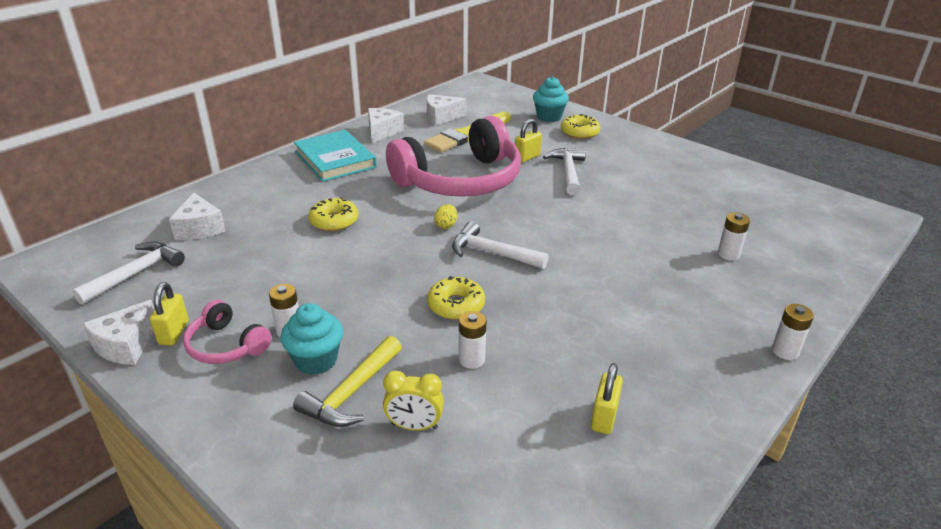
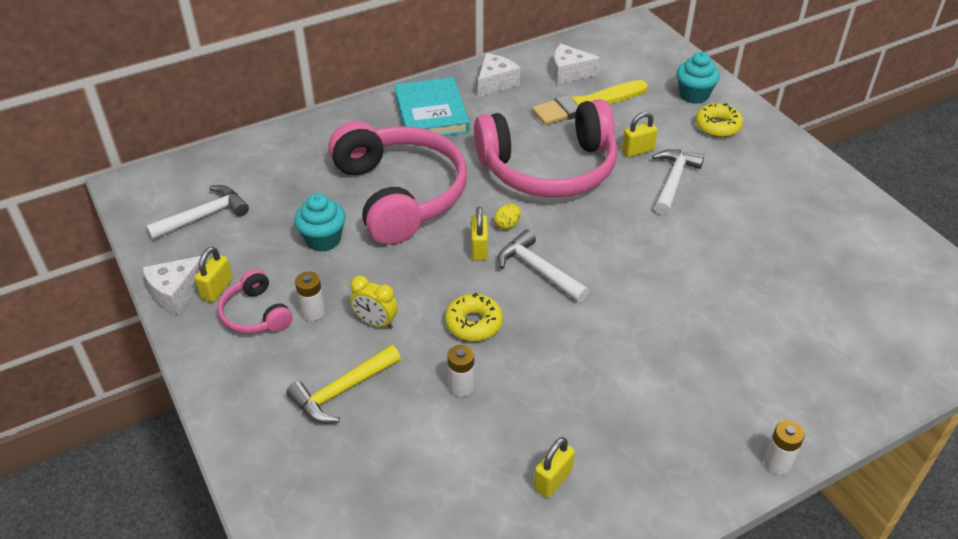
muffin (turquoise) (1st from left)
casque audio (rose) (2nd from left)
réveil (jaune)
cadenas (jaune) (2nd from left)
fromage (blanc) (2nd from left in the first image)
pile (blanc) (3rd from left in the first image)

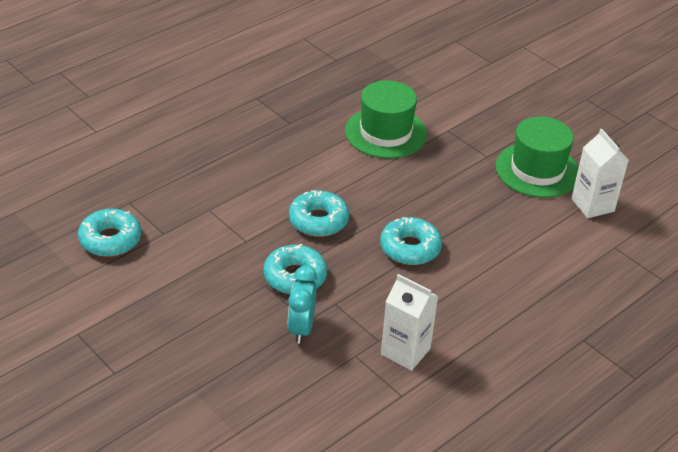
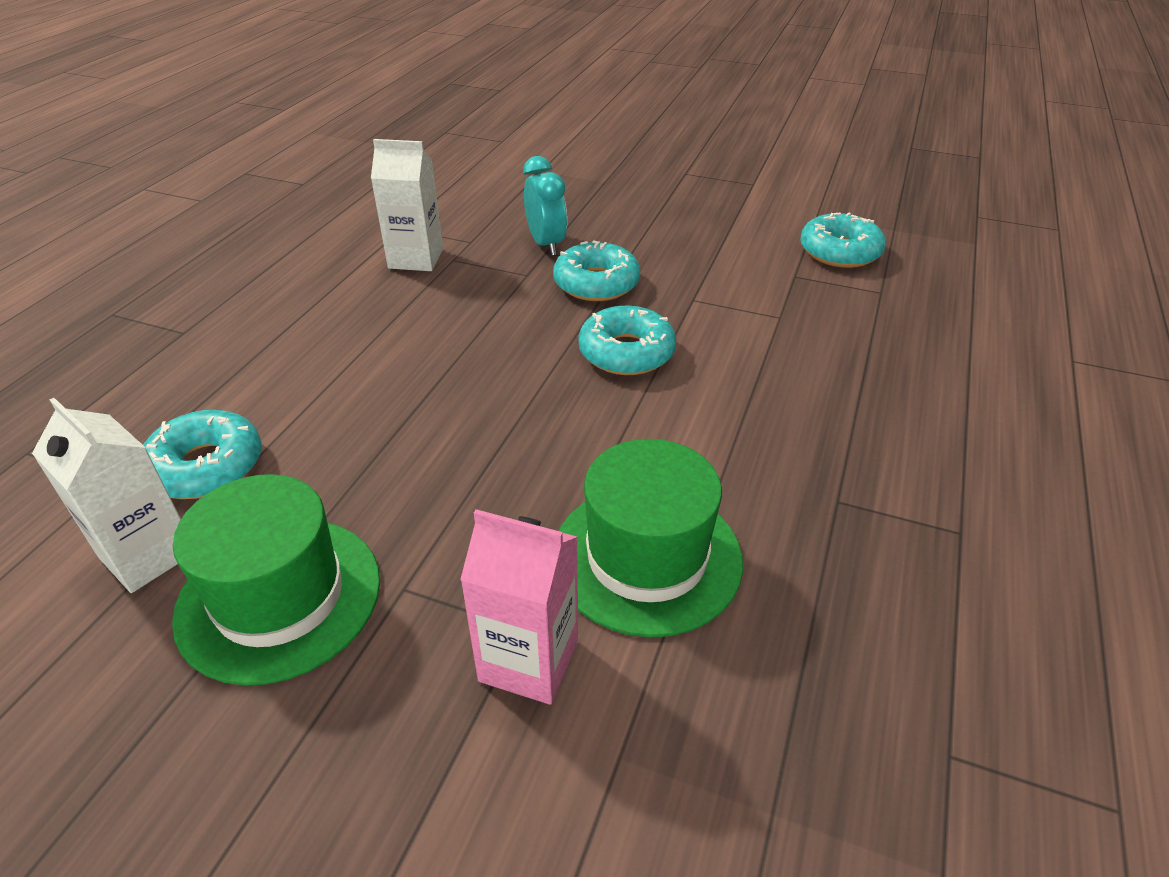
beignet (turquoise) (1st from left)
brique de lait (rose)

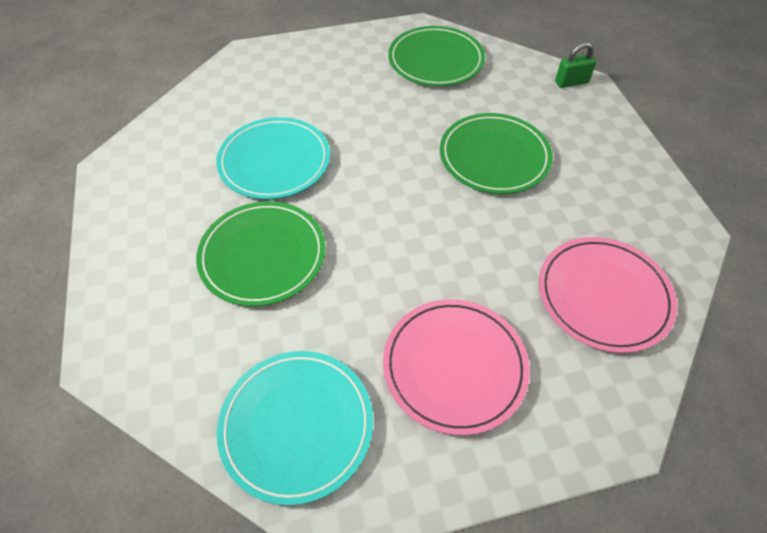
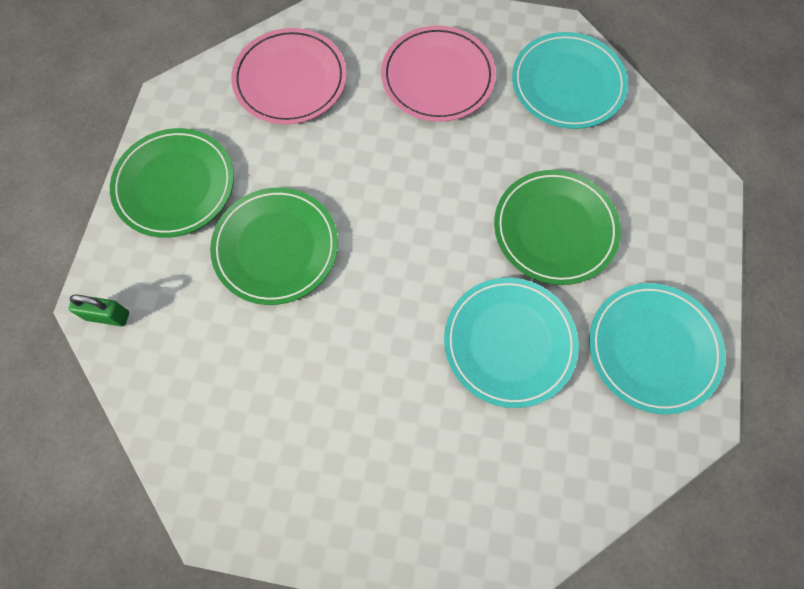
assiette (vert) (1st from left)
assiette (turquoise) (3rd from left)

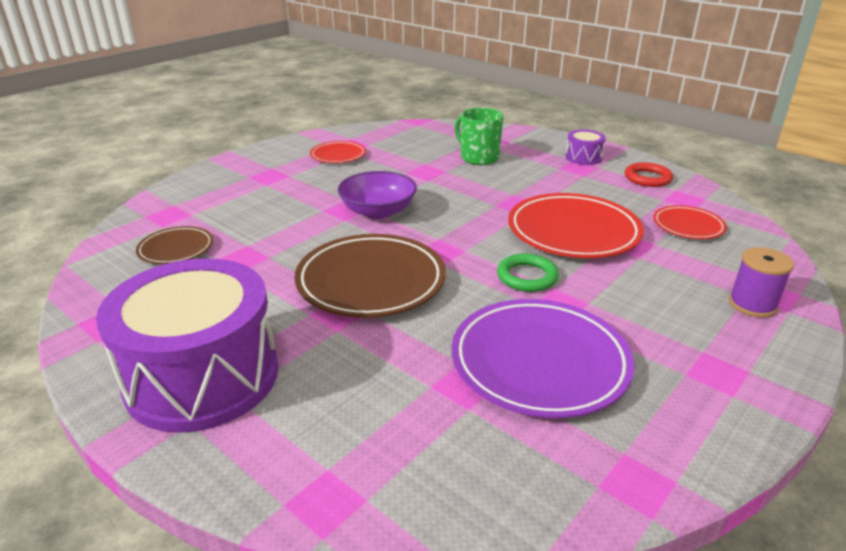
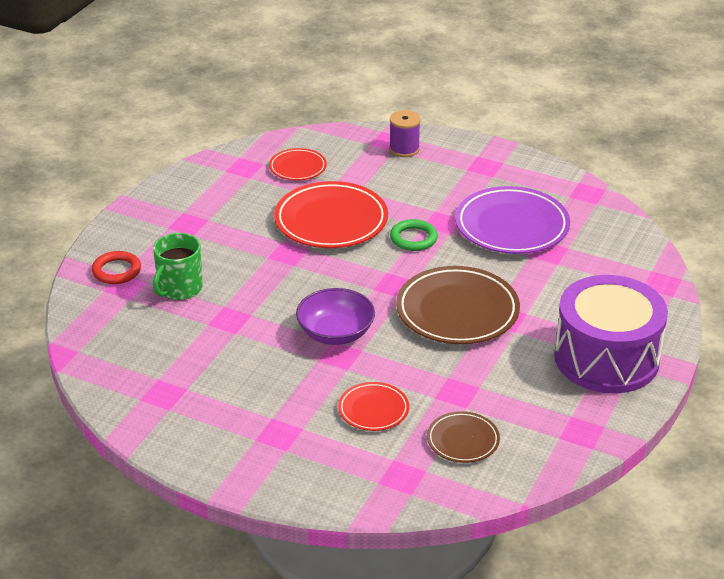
anneau (rouge)
assiette (rouge) (3rd from left)
tambour (violet) (2nd from left in the first image)

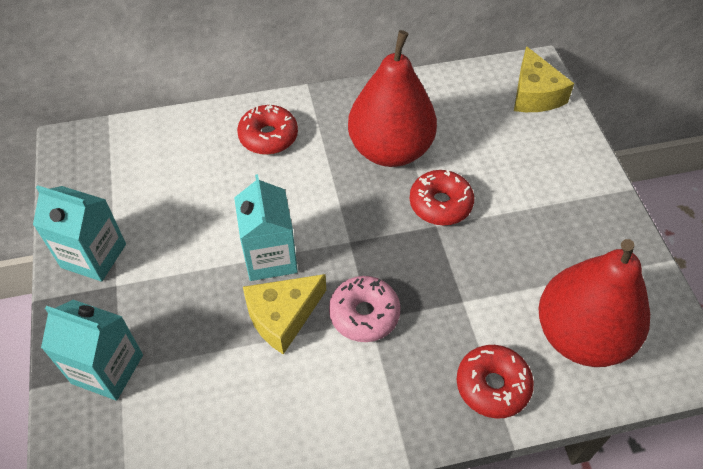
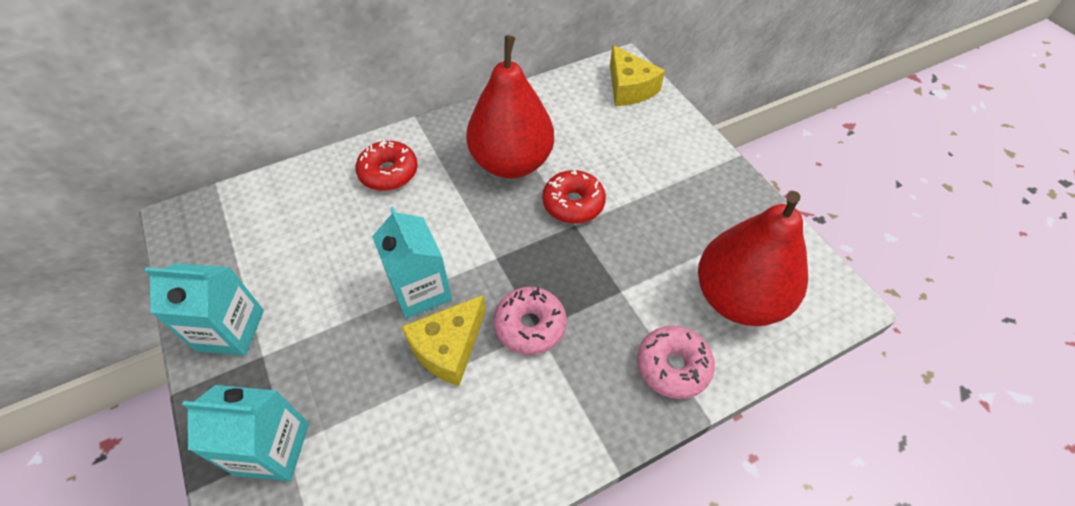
beignet (rose) (2nd from left)

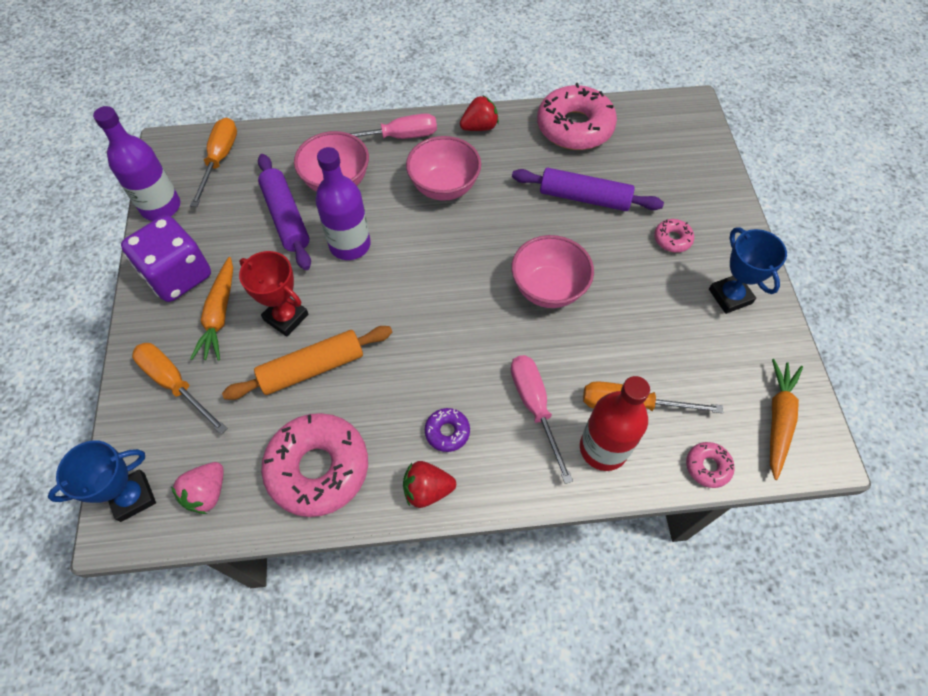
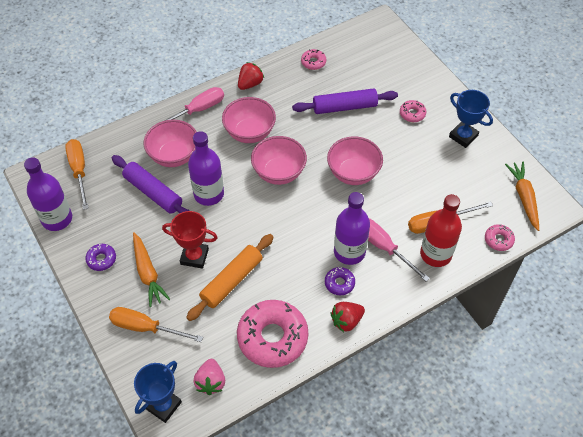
beignet (violet) (1st from left)
bol (rose) (3rd from left)
beignet (rose) (2nd from left)
bouteille (violet) (3rd from left)

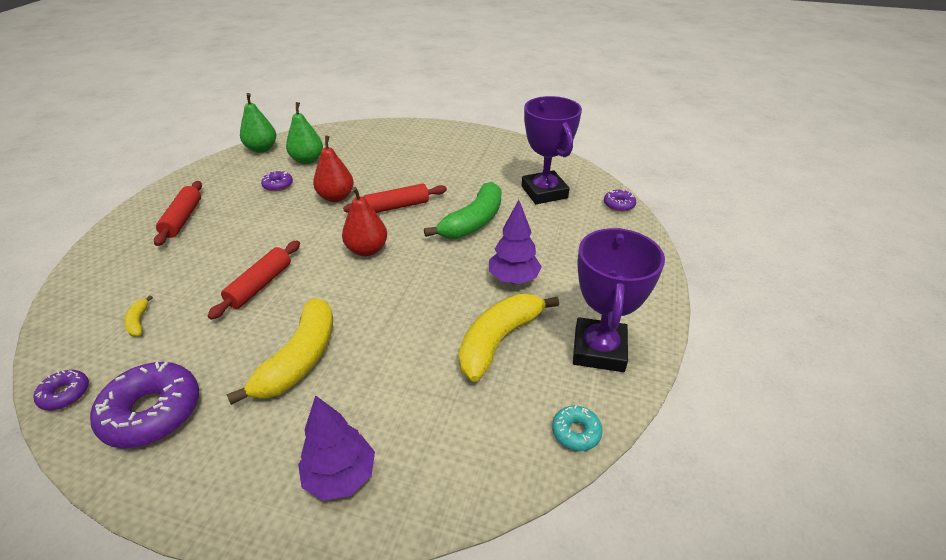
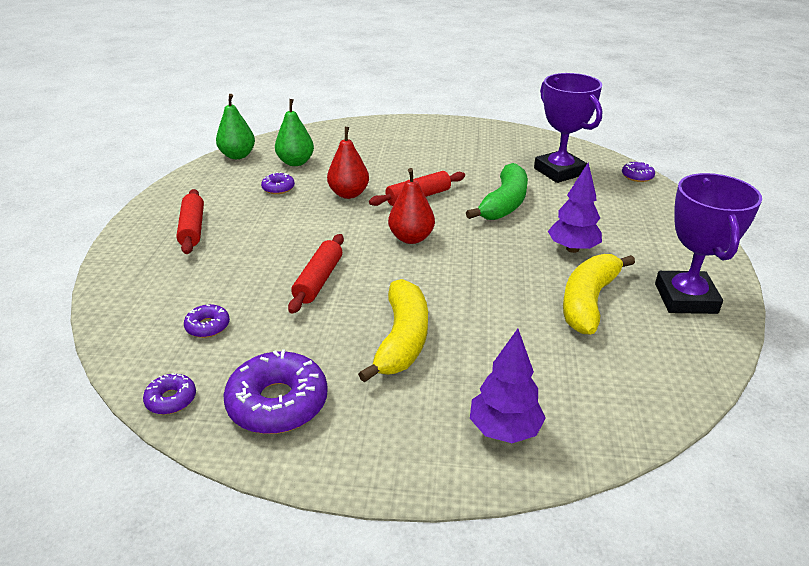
beignet (violet) (2nd from left)
beignet (turquoise)

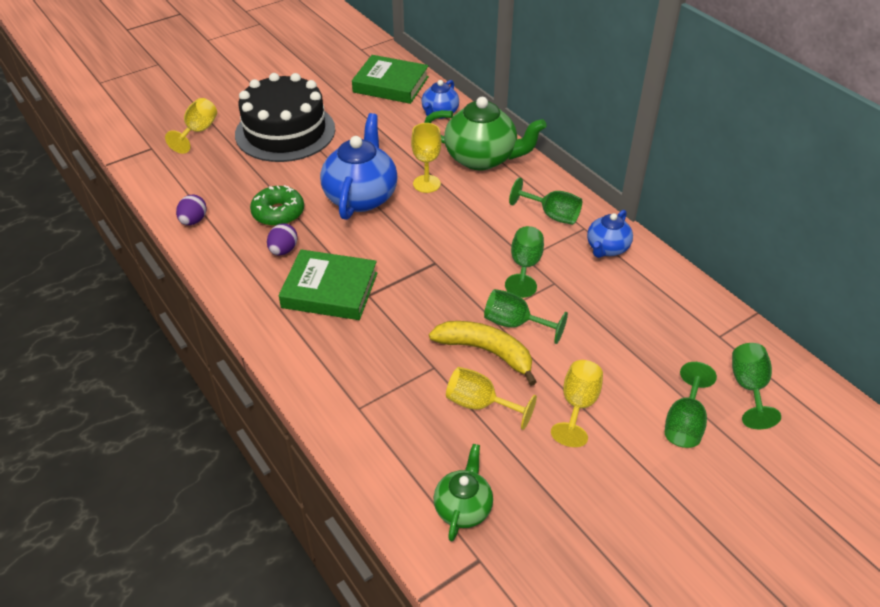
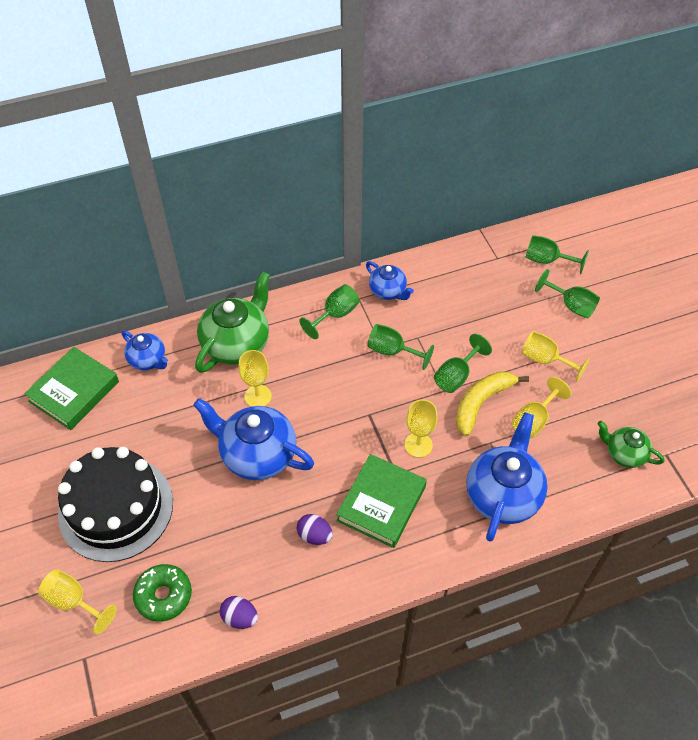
beignet (vert)
verre à pied (jaune) (3rd from left)
théière (bleu) (4th from left)

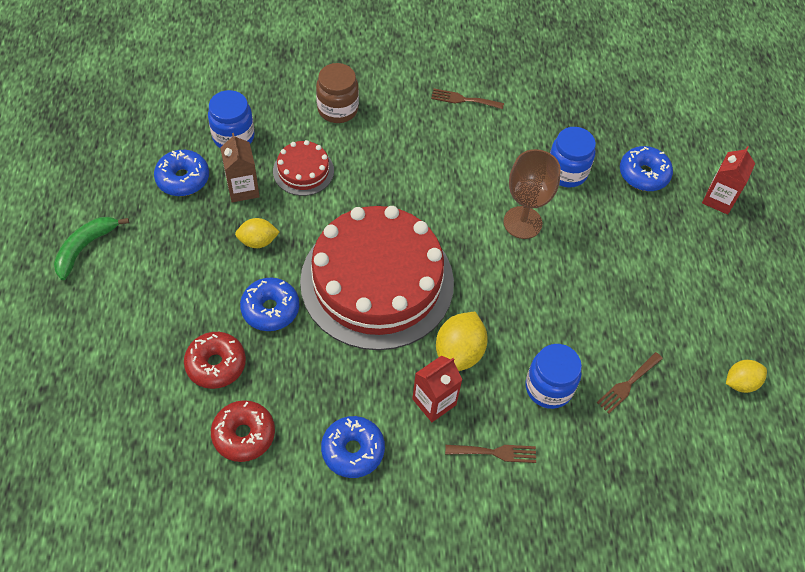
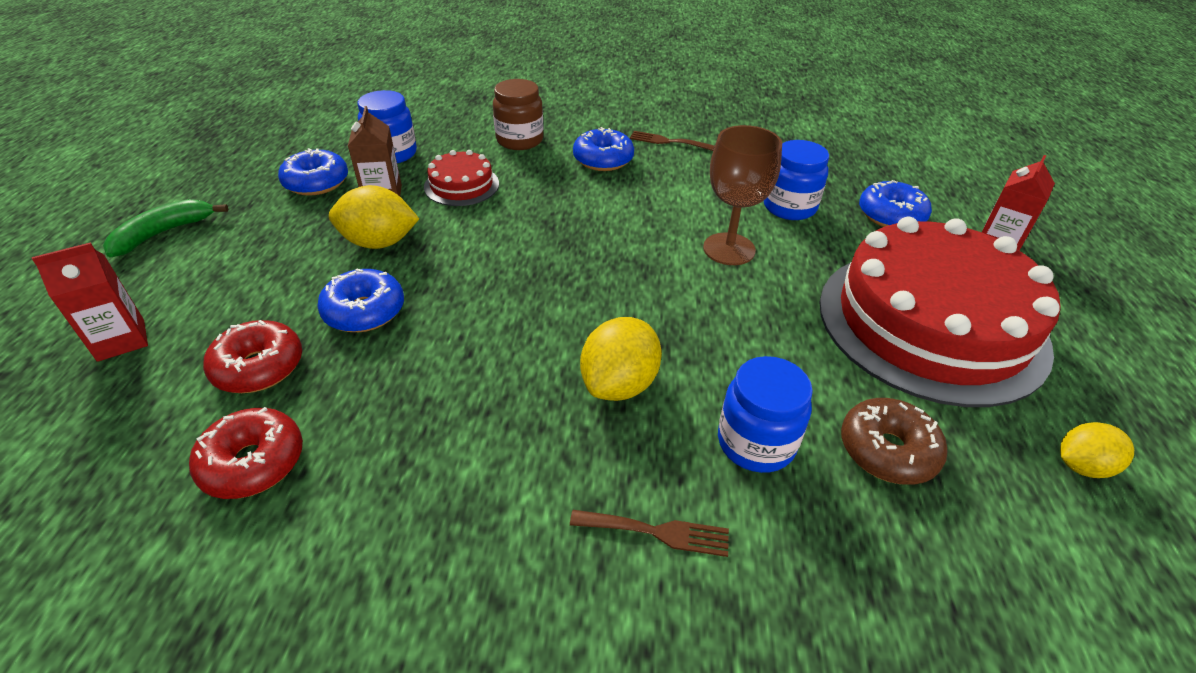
brique de lait (rouge) (1st from left)
citron (jaune) (1st from left)
beignet (bleu) (3rd from left)
gâteau (rouge) (2nd from left)
beignet (marron)

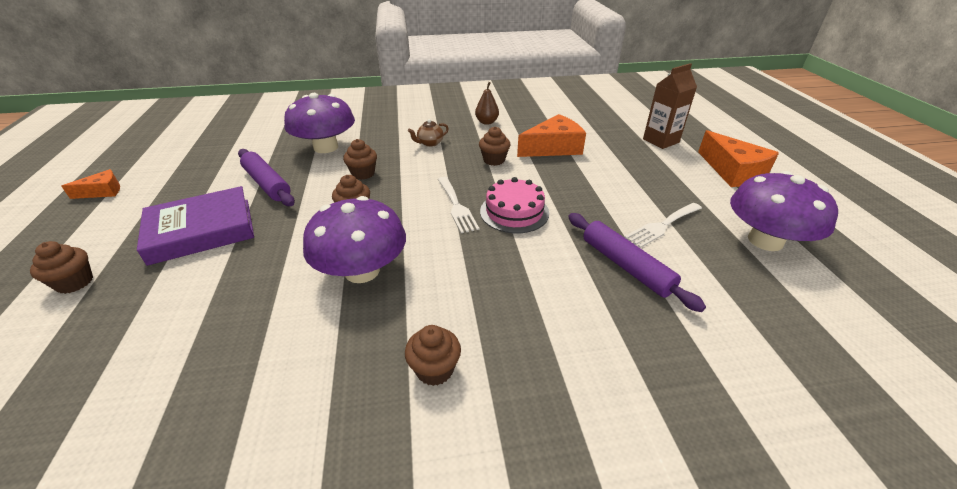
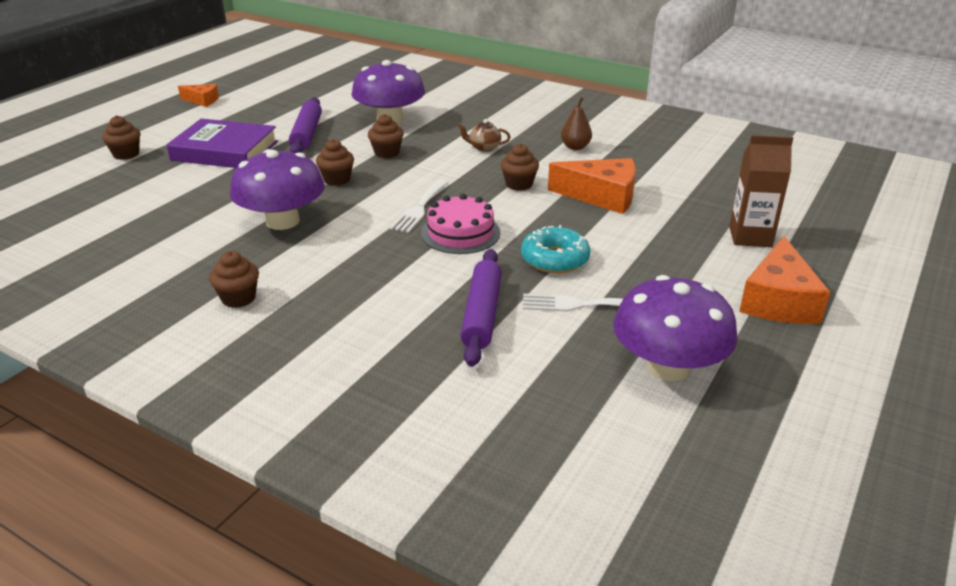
beignet (turquoise)

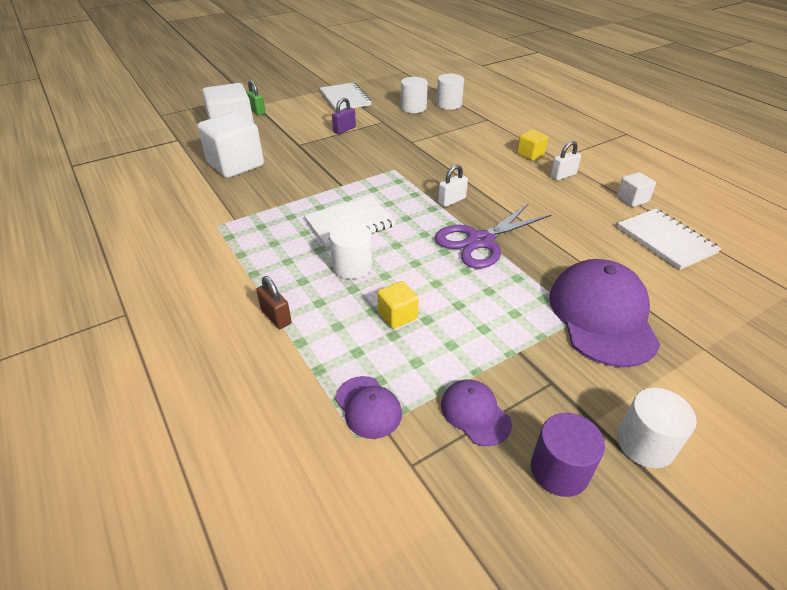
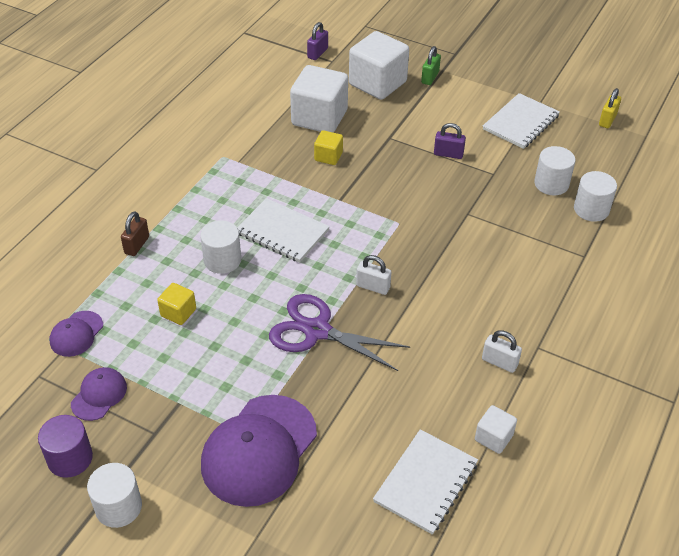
casquette (violet) (3rd from left)
cadenas (violet) (1st from left)
cube (jaune) (2nd from left)
cadenas (jaune)

